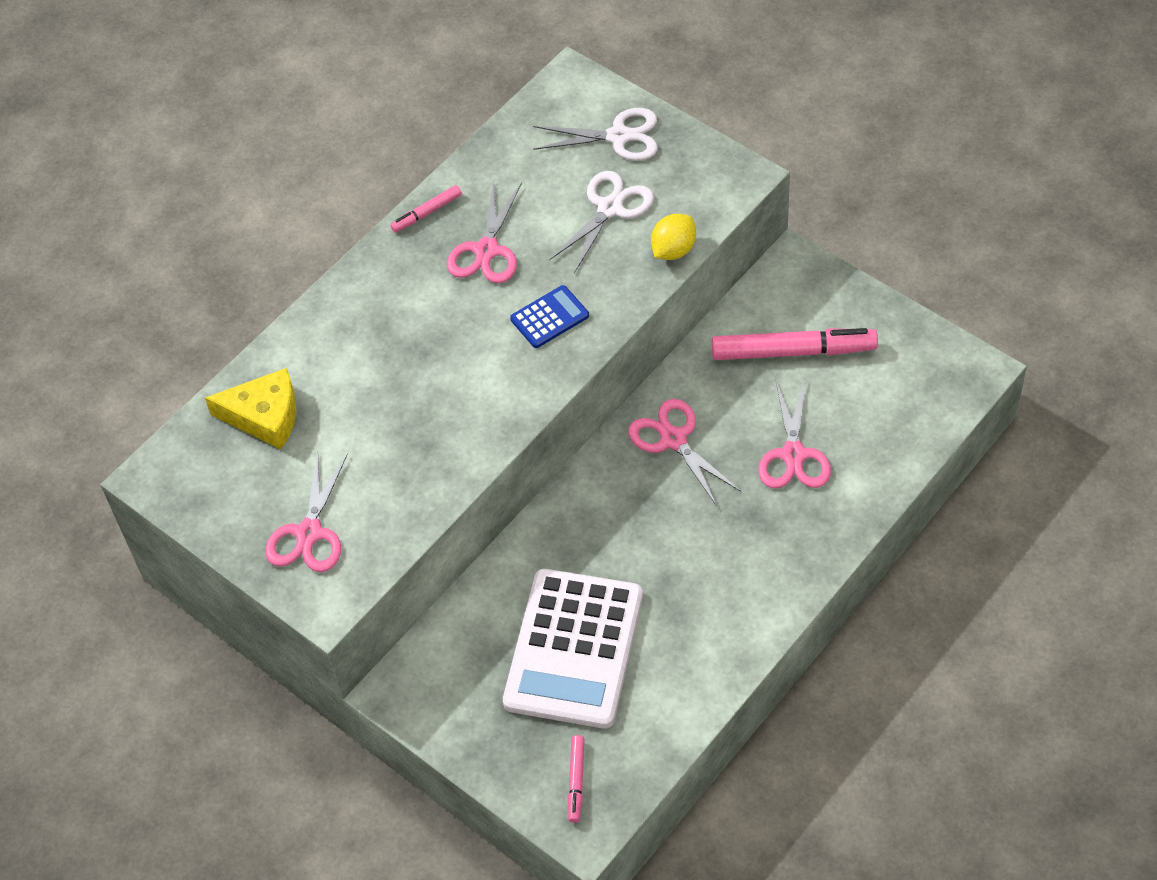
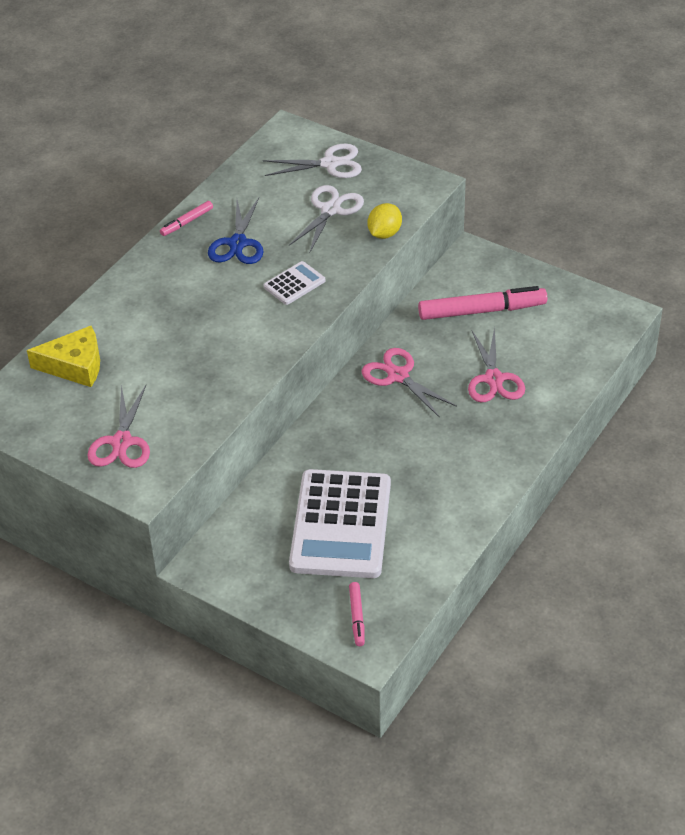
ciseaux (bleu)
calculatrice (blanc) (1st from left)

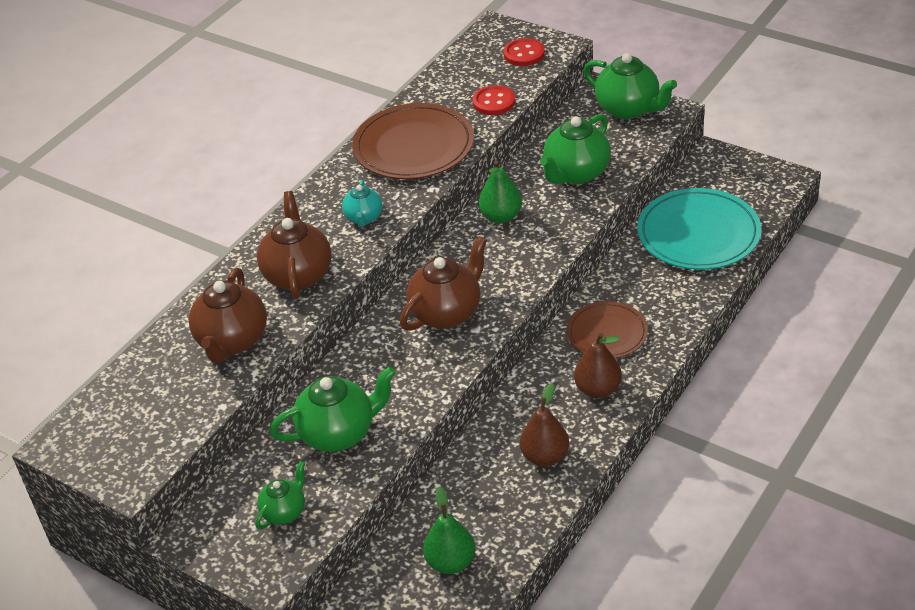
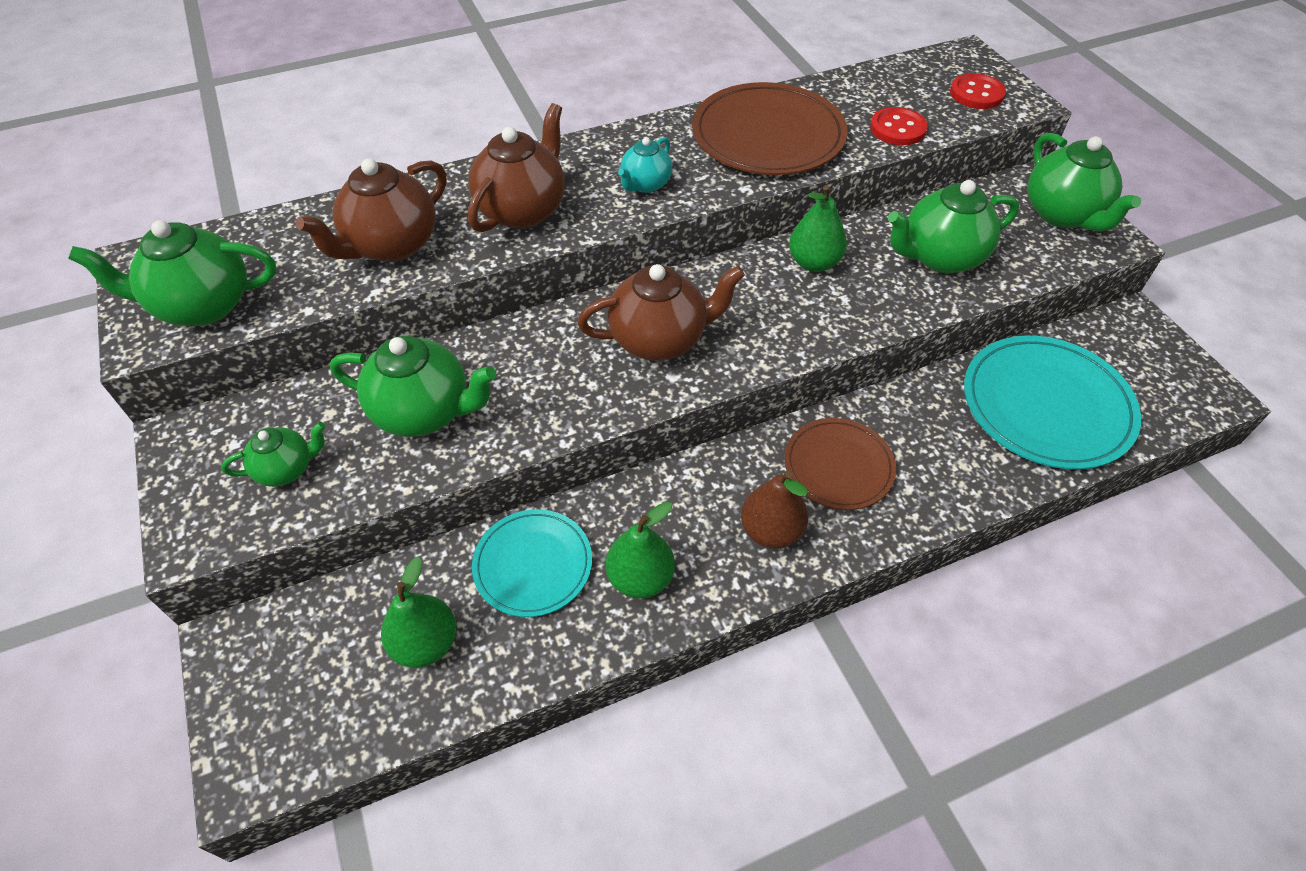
théière (vert) (1st from left)
assiette (turquoise) (1st from left)
poire (vert) (2nd from left)

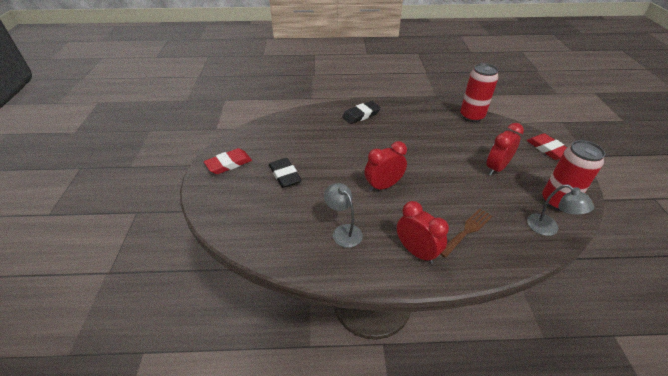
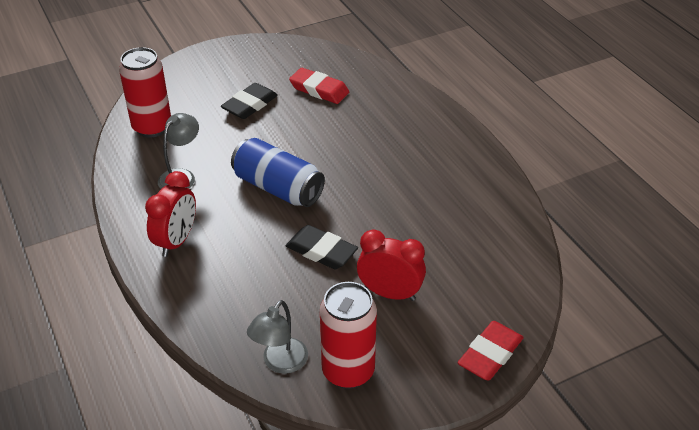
canette (rouge) (1st from left)
canette (bleu)
gomme (noir) (2nd from left)
gomme (rouge) (1st from left)
fourchette (marron)

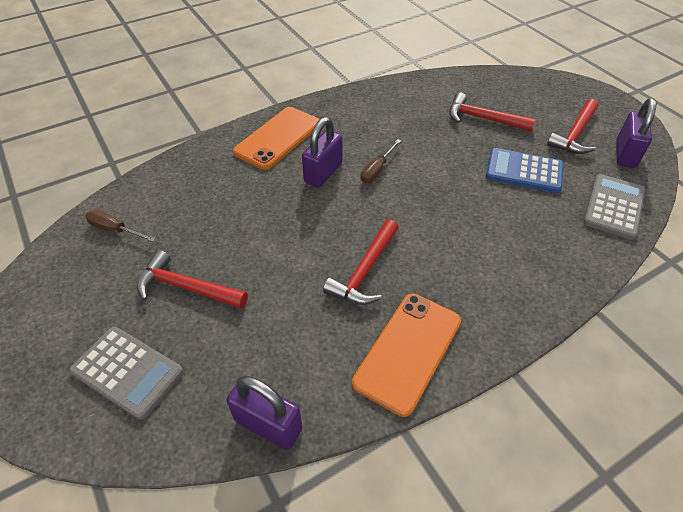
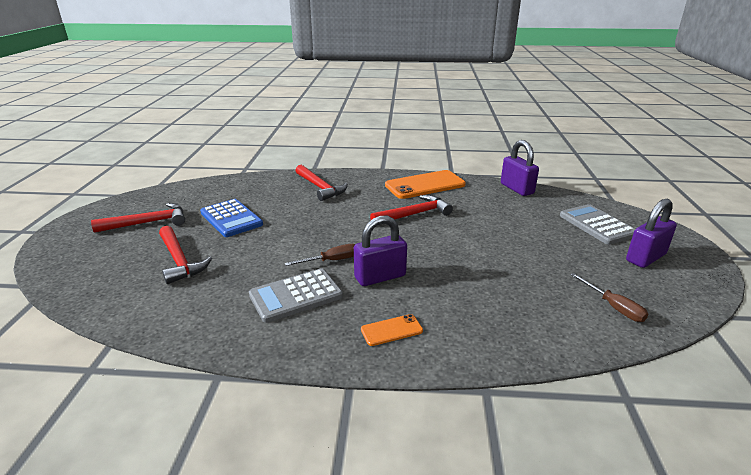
calculatrice (gris) (1st from left)
marteau (rouge) (3rd from left)
téléphone (orange) (1st from left)
cadenas (violet) (3rd from left)

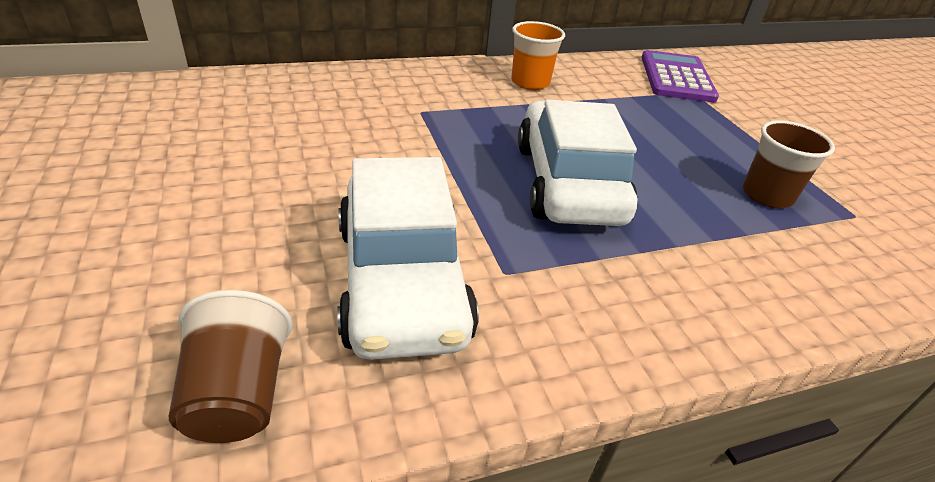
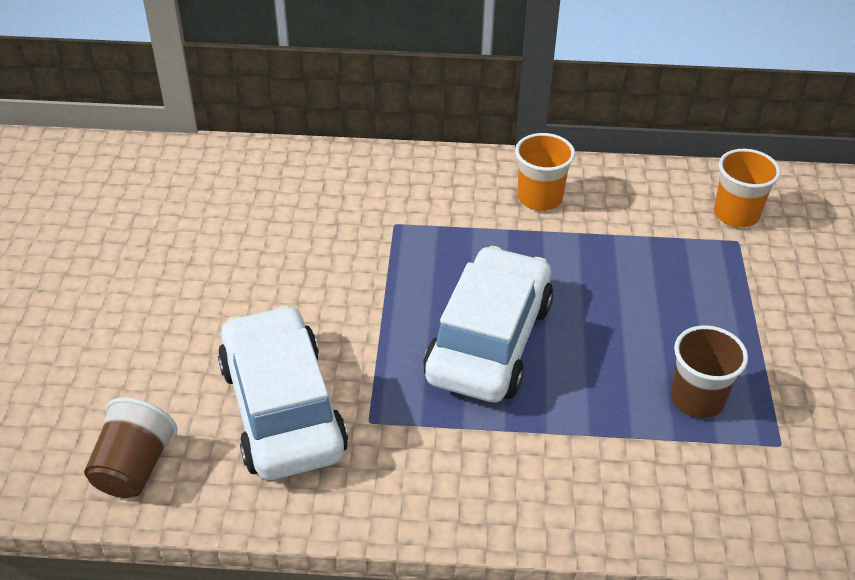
voiture (blanc) (1st from left)
gobelet (orange) (2nd from left)

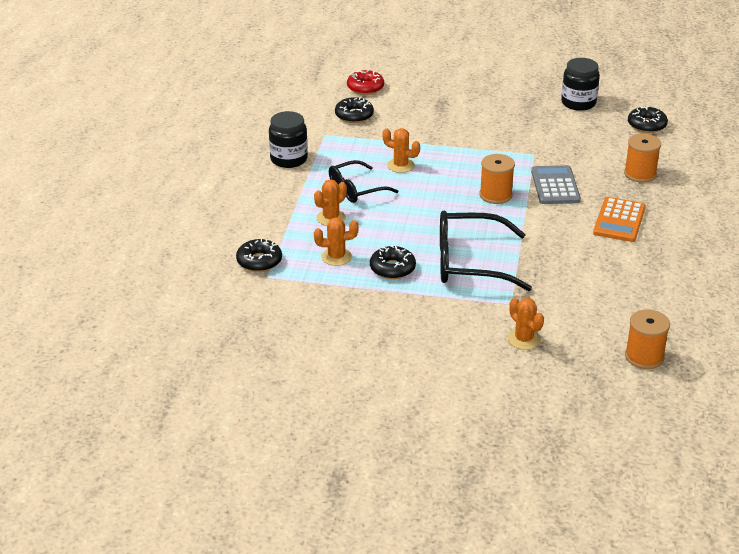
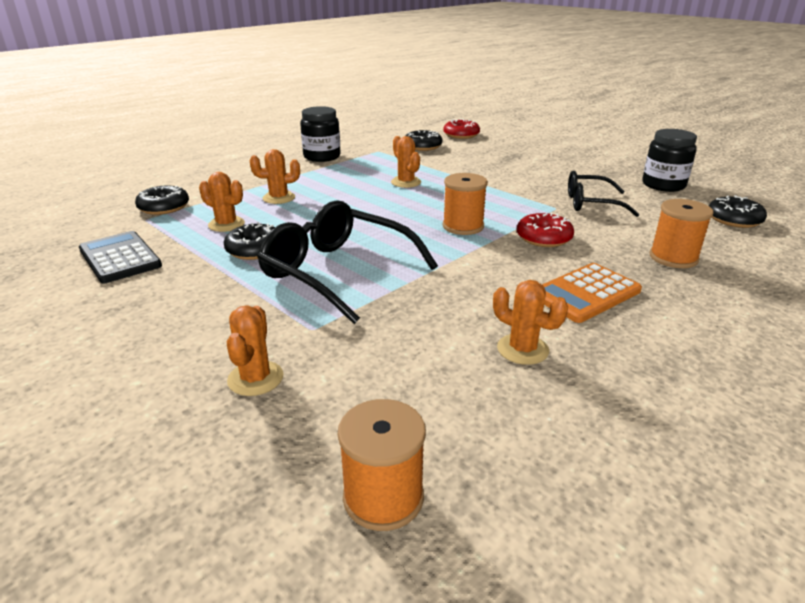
calculatrice (noir)
cactus (orange) (5th from left)
beignet (rouge) (2nd from left)
lunettes (noir) (2nd from left)

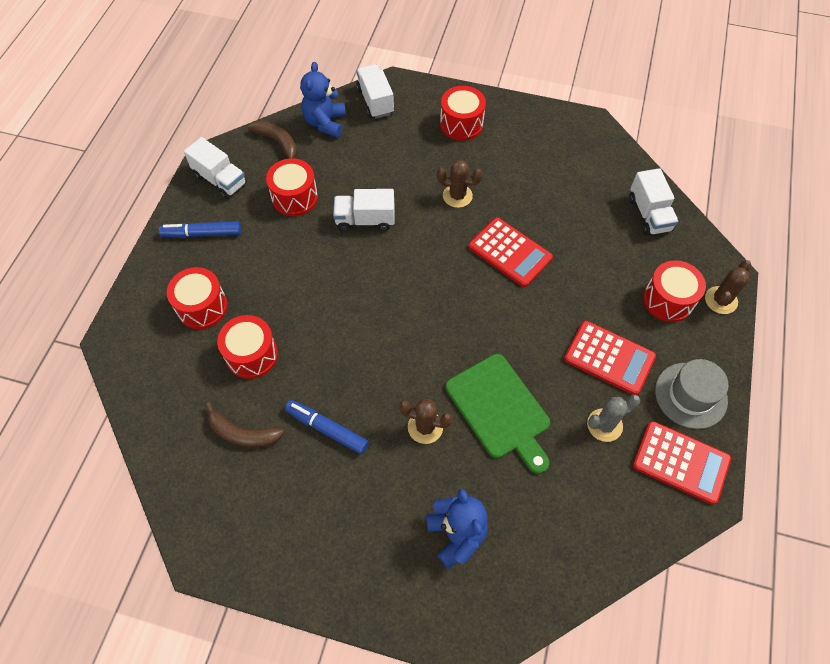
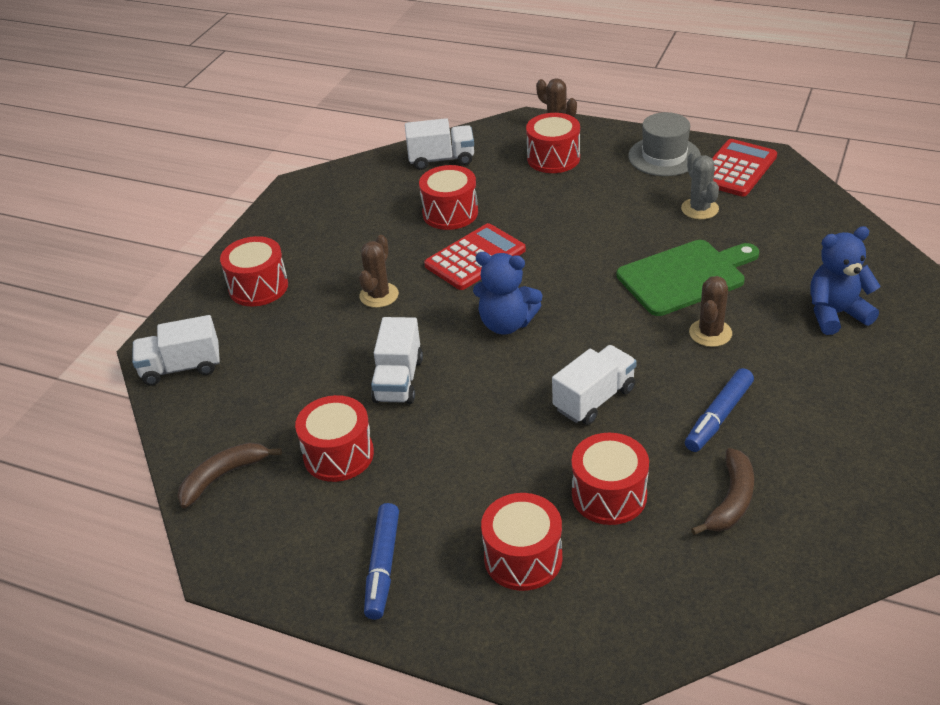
tambour (rouge) (3rd from left)
ours en peluche (bleu) (1st from left)
camion (blanc) (4th from left)
calculatrice (rouge) (2nd from left in the first image)

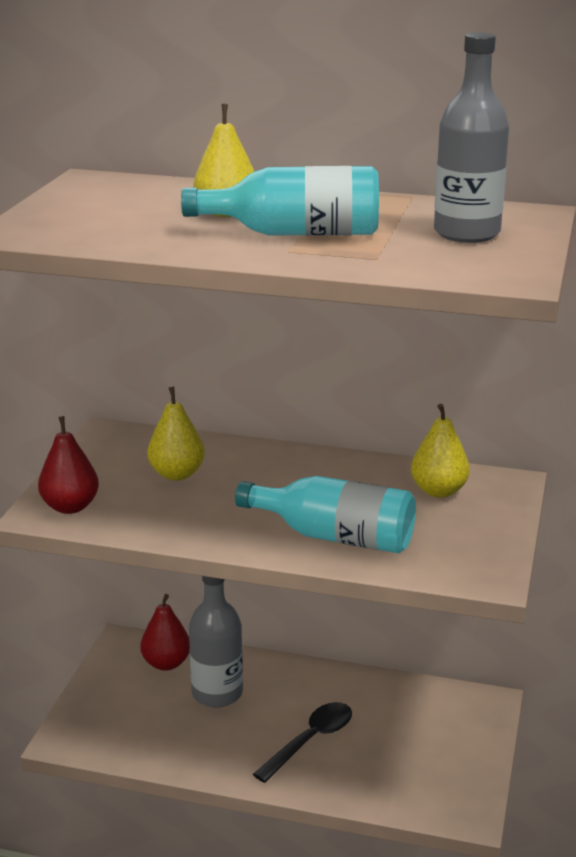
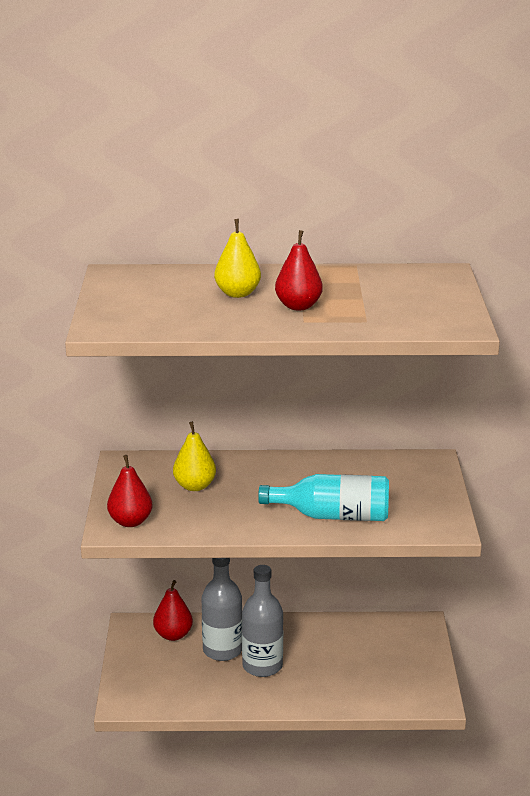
bouteille (gris) (2nd from left)
poire (rouge) (3rd from left)
cuillère (noir)
poire (jaune) (3rd from left in the first image)

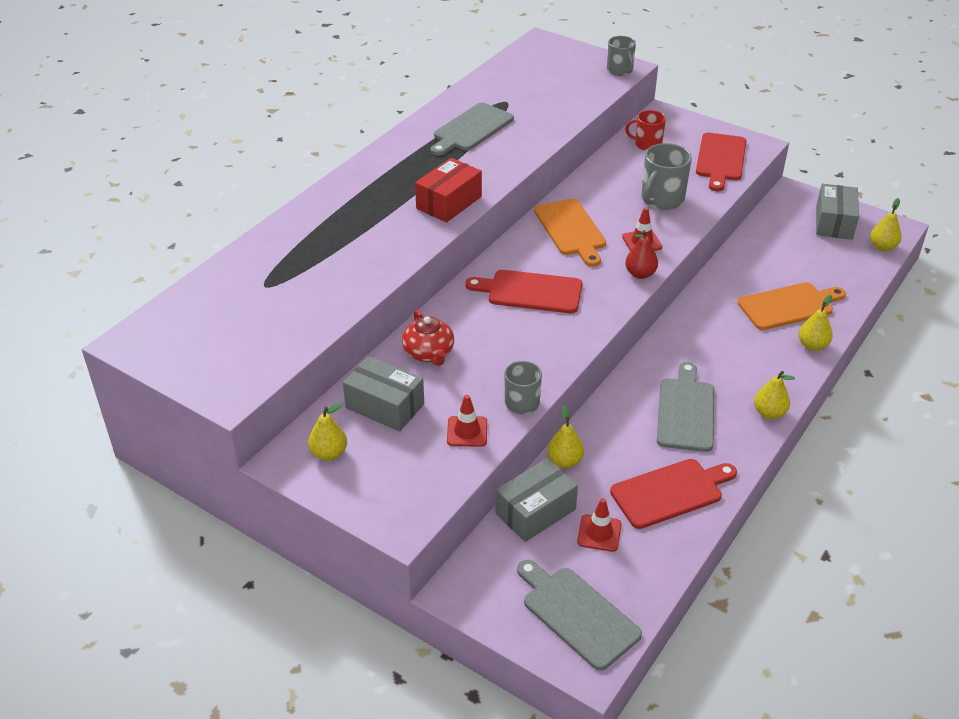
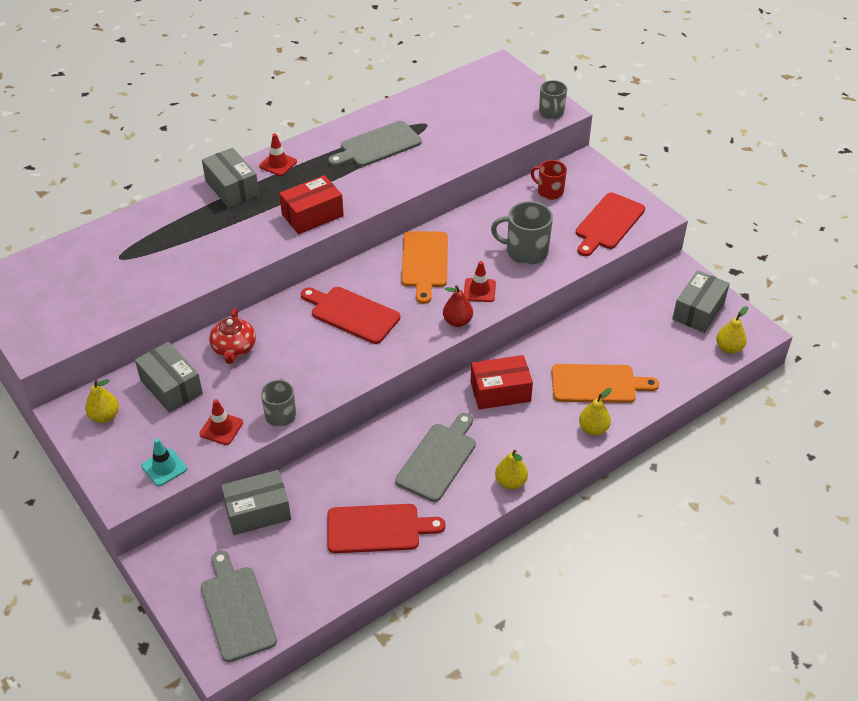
cône de chantier (turquoise)
boîte (gris) (2nd from left)
cône de chantier (rouge) (2nd from left)
boîte (rouge) (2nd from left)
tasse (gris) (2nd from left)
poire (jaune) (2nd from left in the first image)

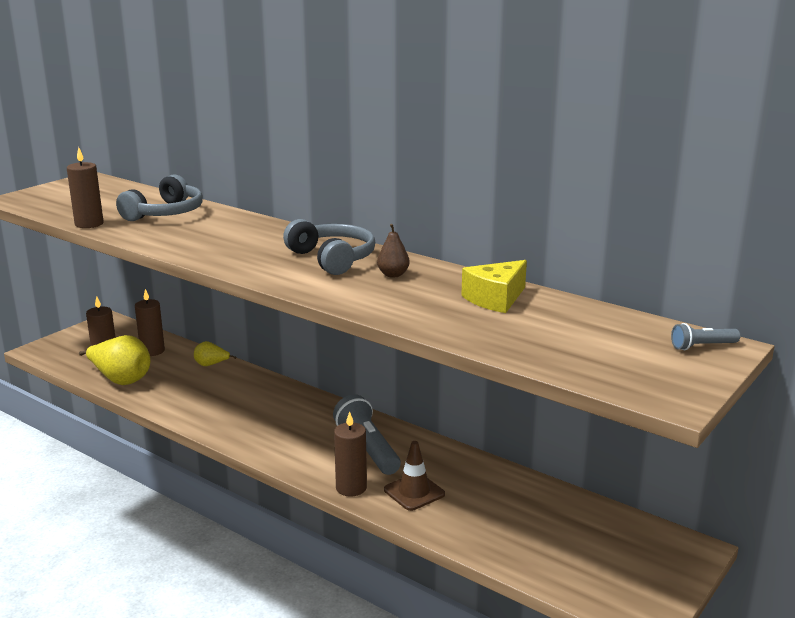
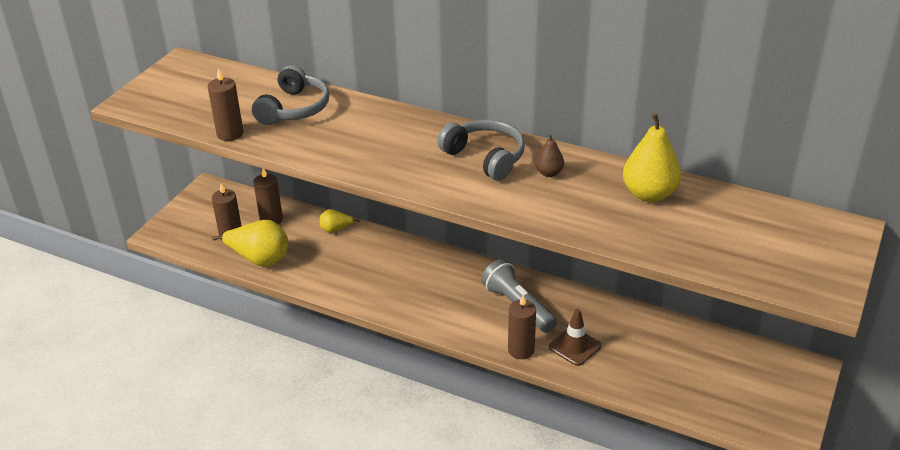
poire (jaune) (3rd from left)
lampe de poche (gris) (2nd from left in the first image)

